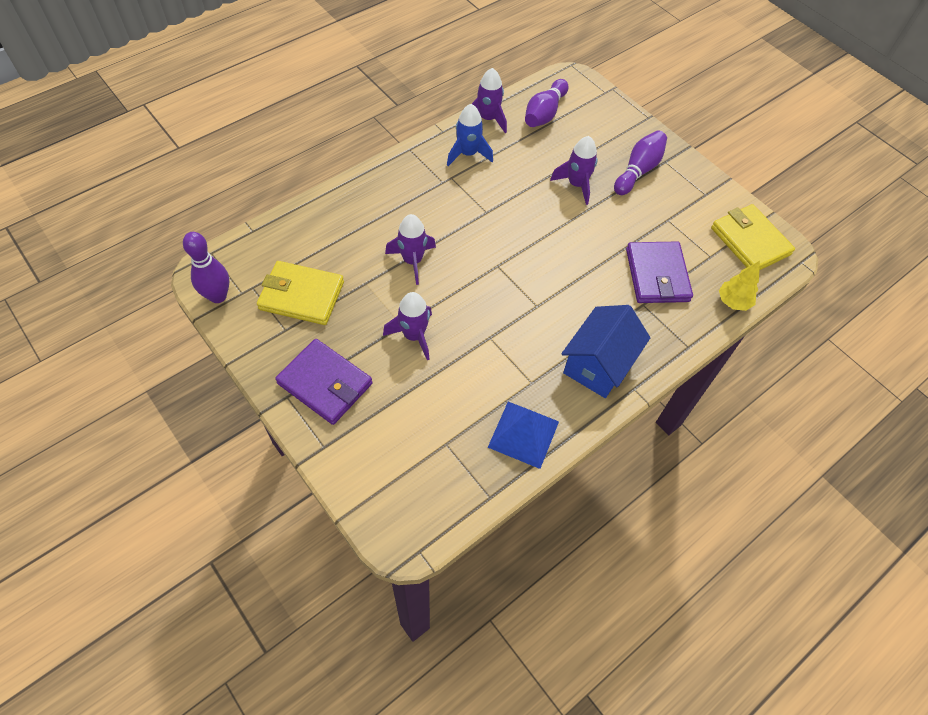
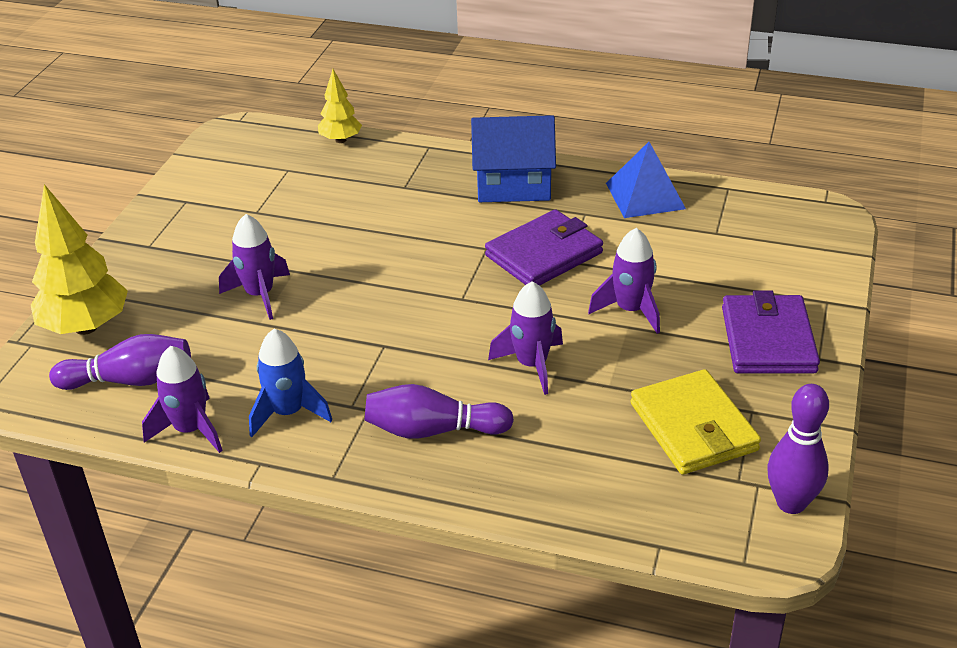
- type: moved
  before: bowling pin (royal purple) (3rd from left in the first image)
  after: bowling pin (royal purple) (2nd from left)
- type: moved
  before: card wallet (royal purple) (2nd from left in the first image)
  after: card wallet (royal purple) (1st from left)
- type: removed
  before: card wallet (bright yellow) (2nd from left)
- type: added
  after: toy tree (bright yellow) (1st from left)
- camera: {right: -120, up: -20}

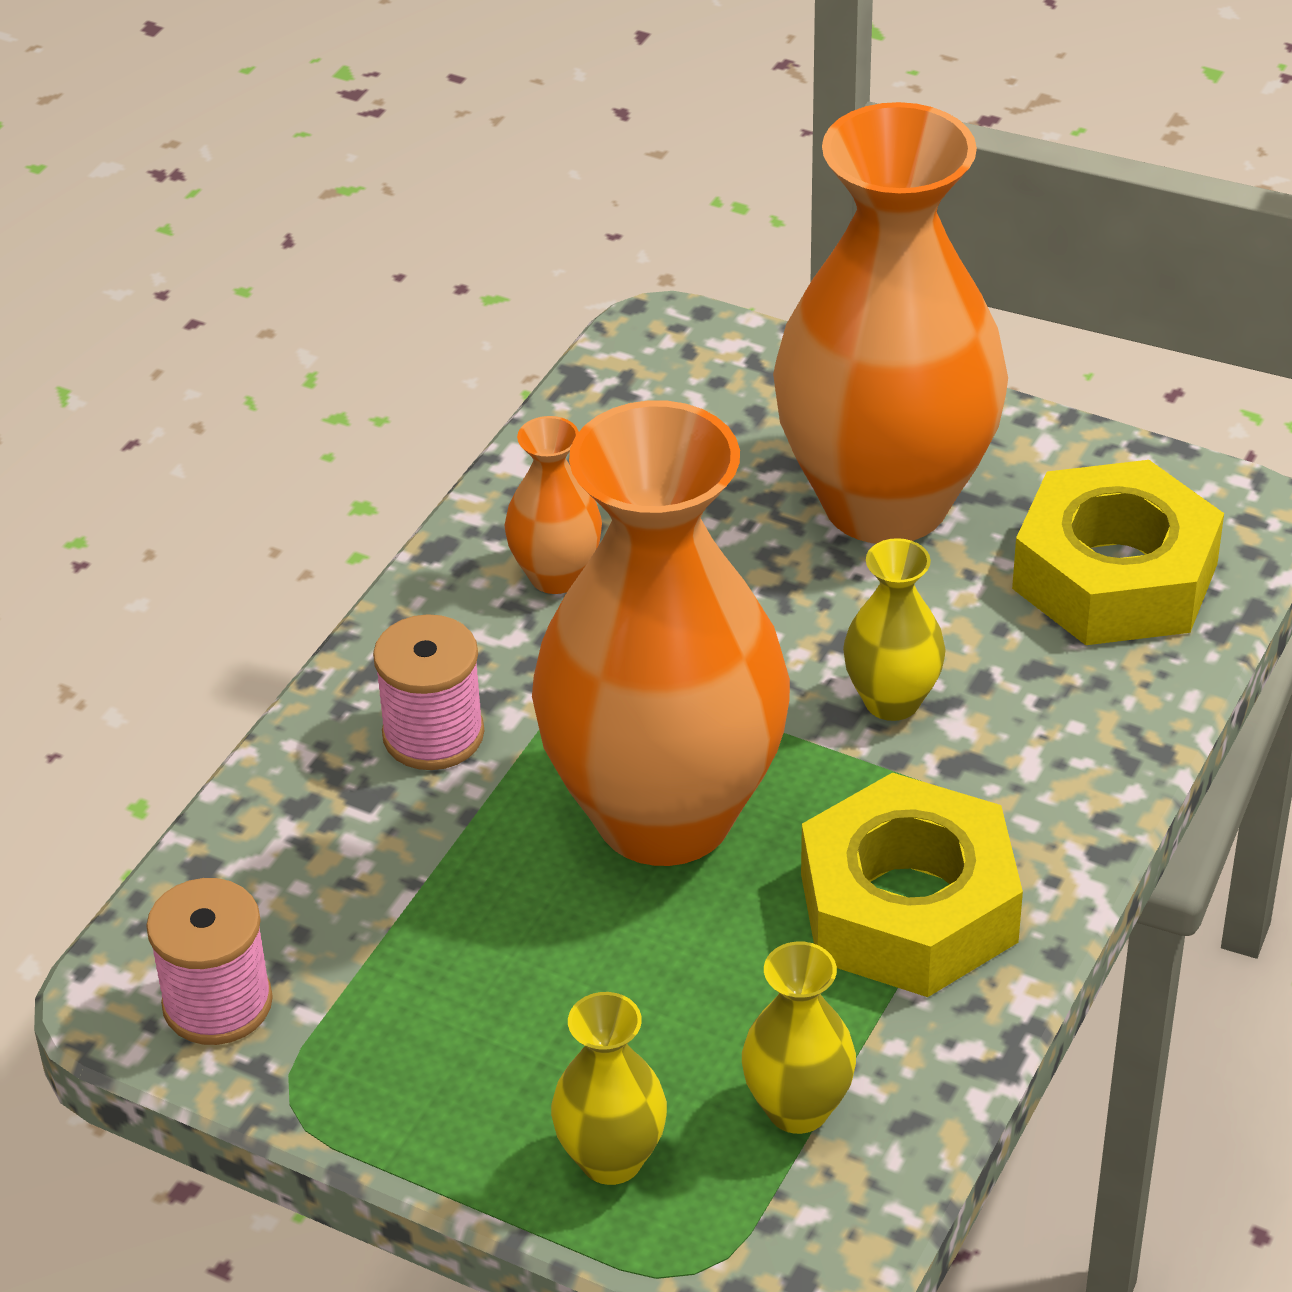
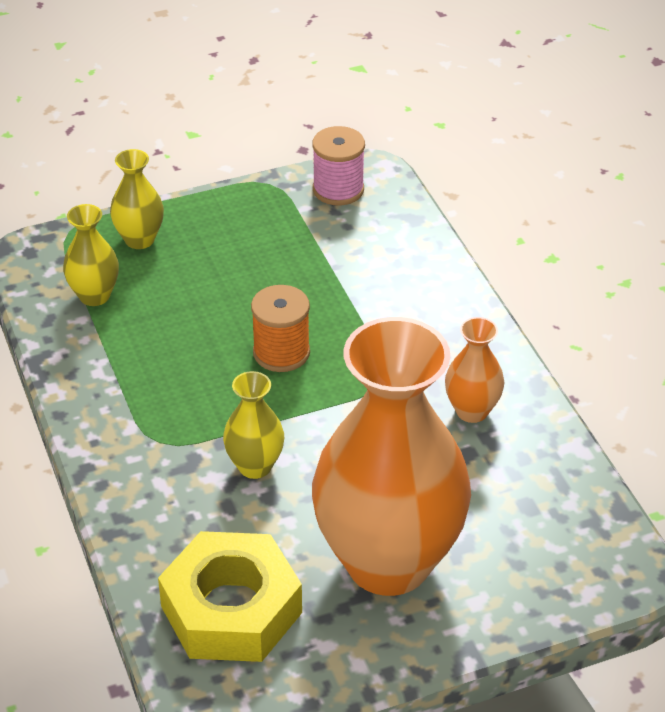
- type: removed
  before: spool (rose-pink) (2nd from left)
- type: replaced
  before: flower vase (orange) (2nd from left)
  after: spool (orange)
- type: removed
  before: nut (bright yellow) (1st from left)
- camera: {right: 130, up: 0}

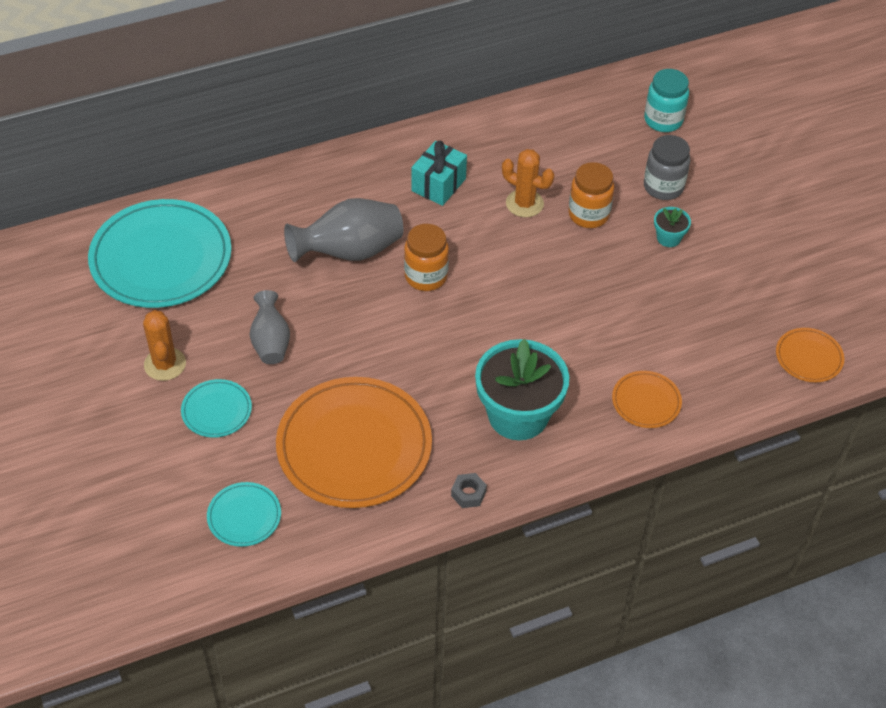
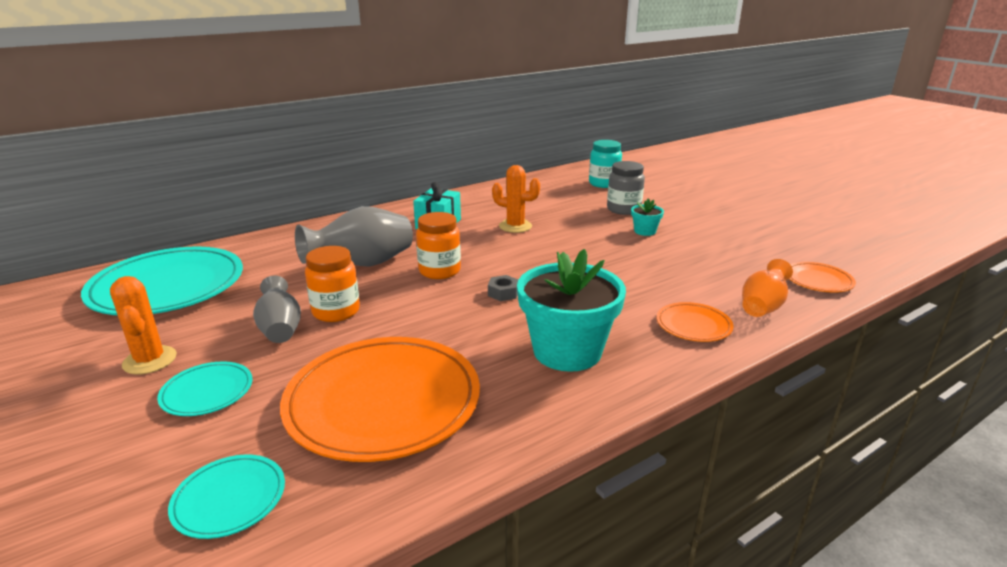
- type: moved
  before: nut (gray)
- type: moved
  before: jam jar (orange) (2nd from left in the first image)
  after: jam jar (orange) (1st from left)
- type: added
  after: flower vase (orange)
- camera: {right: -10, up: -25}

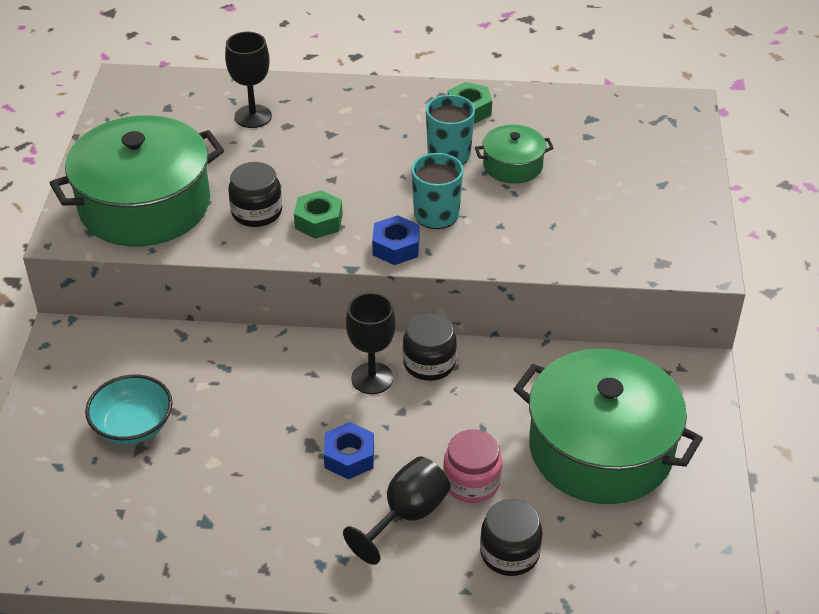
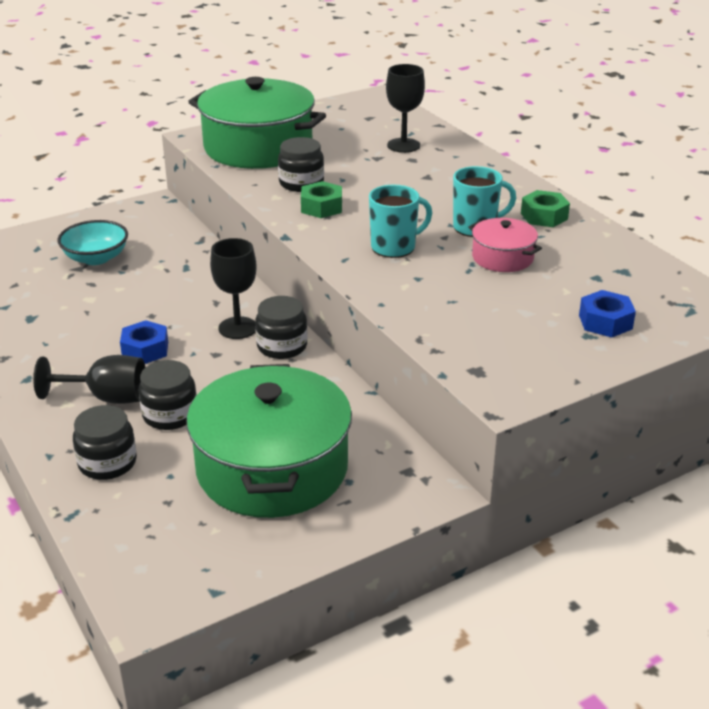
- type: moved
  before: nut (royal blue) (2nd from left)
- type: recoloured
  before: jam jar (rose-pink)
  after: jam jar (black) (2nd from left)
- type: recoloured
  before: stockpot (green) (2nd from left)
  after: stockpot (rose-pink)
- camera: {right: 55, up: -10}

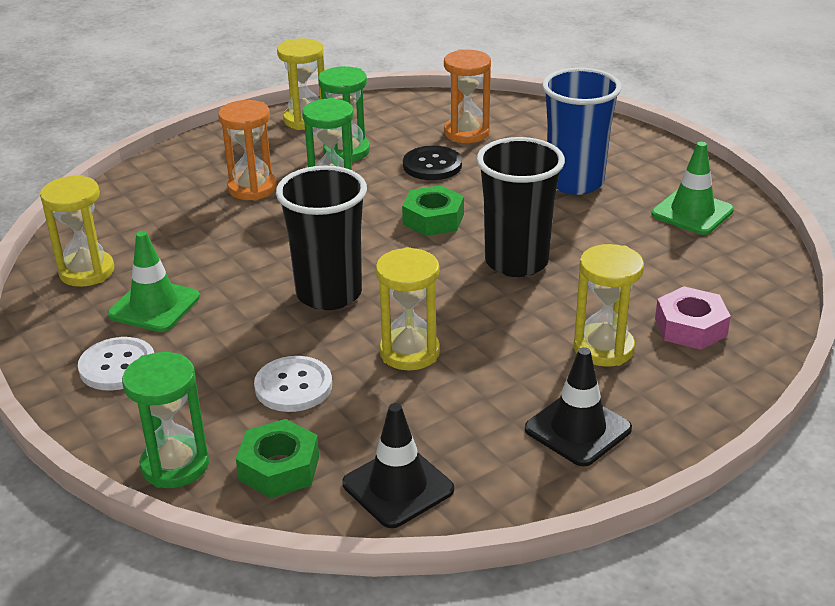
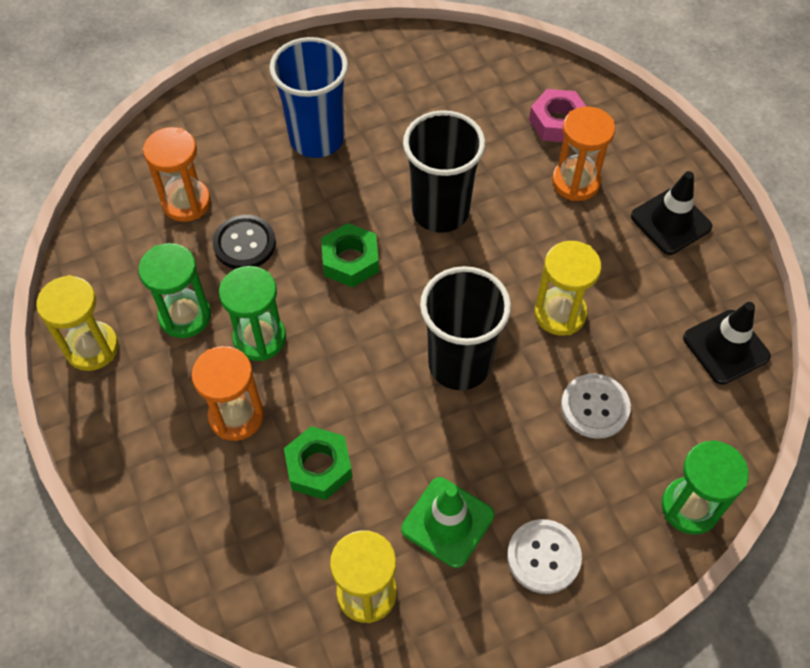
- type: moved
  before: nut (green) (1st from left)
- type: recoloured
  before: sandglass (bright yellow) (4th from left)
  after: sandglass (orange) (3rd from left)
- type: removed
  before: safety cone (green) (2nd from left)
- camera: {right: -80, up: 25}

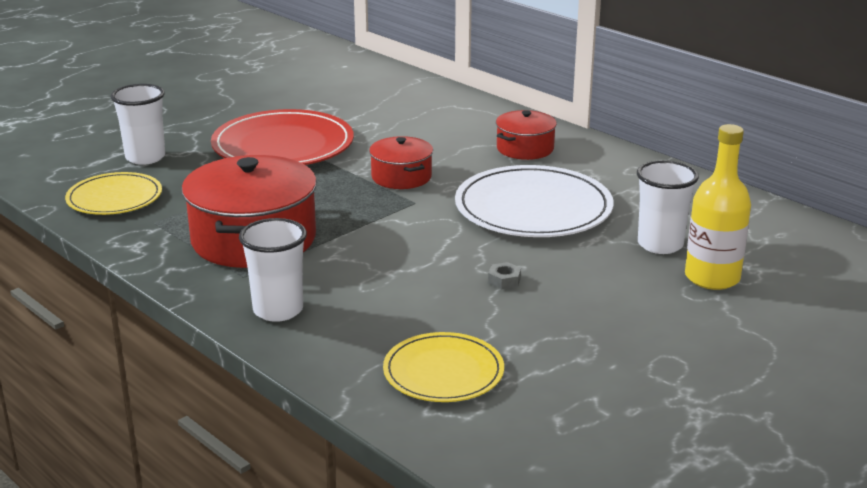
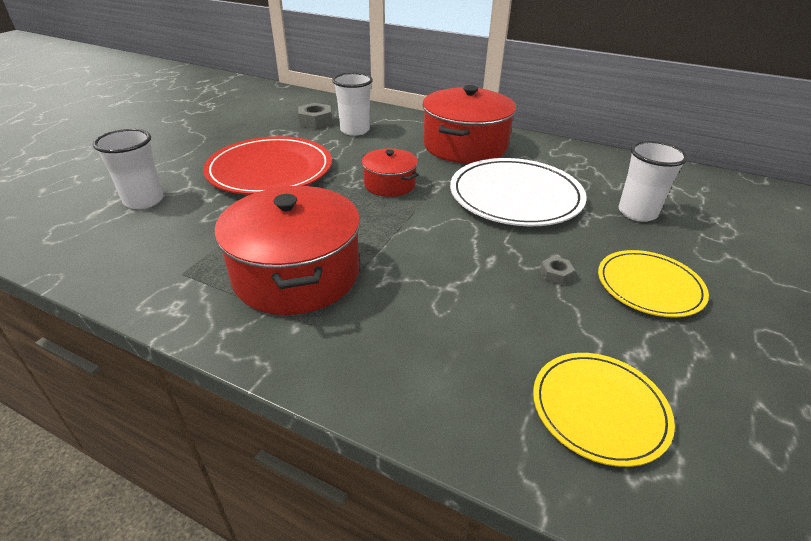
- type: moved
  before: plate (bright yellow) (1st from left in the first image)
  after: plate (bright yellow) (2nd from left)
- type: moved
  before: beaker (pure white) (2nd from left)
- type: resized
  before: stockpot (red) (3rd from left)
  scale: 1.87
- type: removed
  before: drink bottle (bright yellow)
- type: added
  after: nut (gray) (1st from left)
- camera: {right: -20, up: 10}

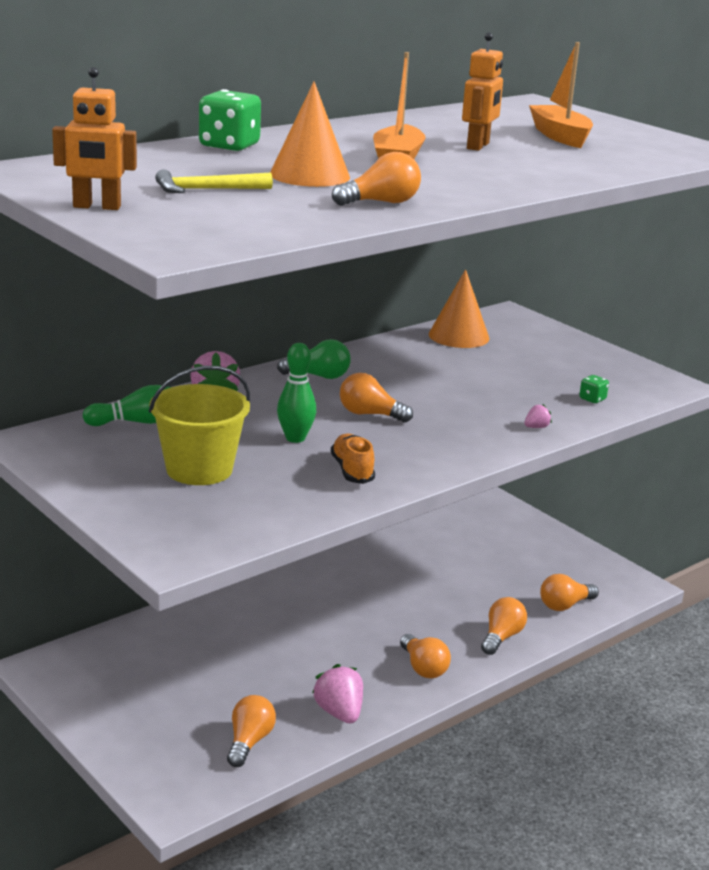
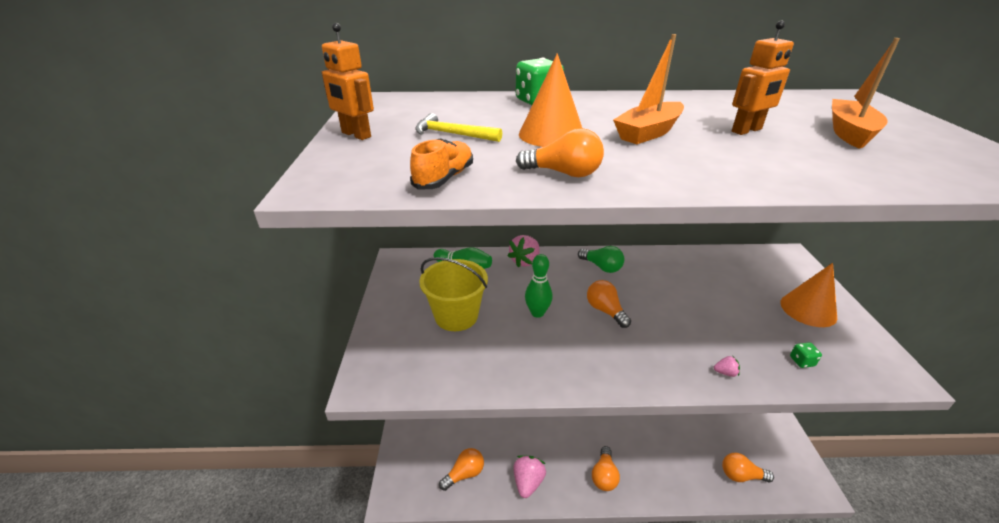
- type: moved
  before: shoe (orange)
- type: moved
  before: solid cone (orange) (2nd from left)
- type: removed
  before: bulb (orange) (5th from left)
- camera: {right: 40, up: 10}

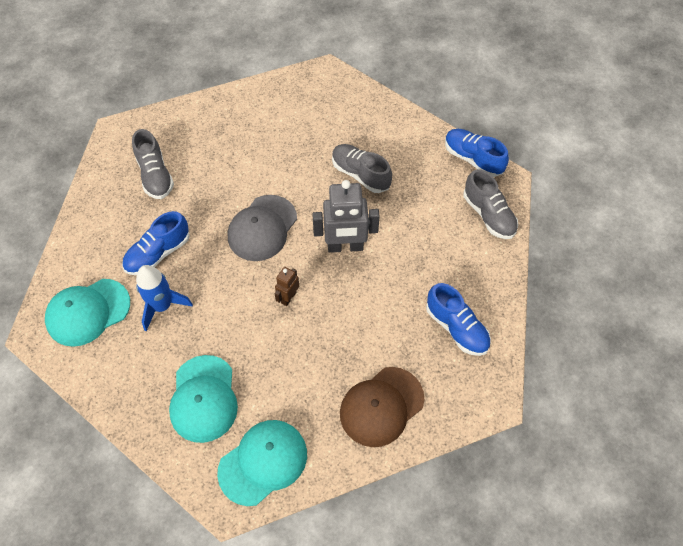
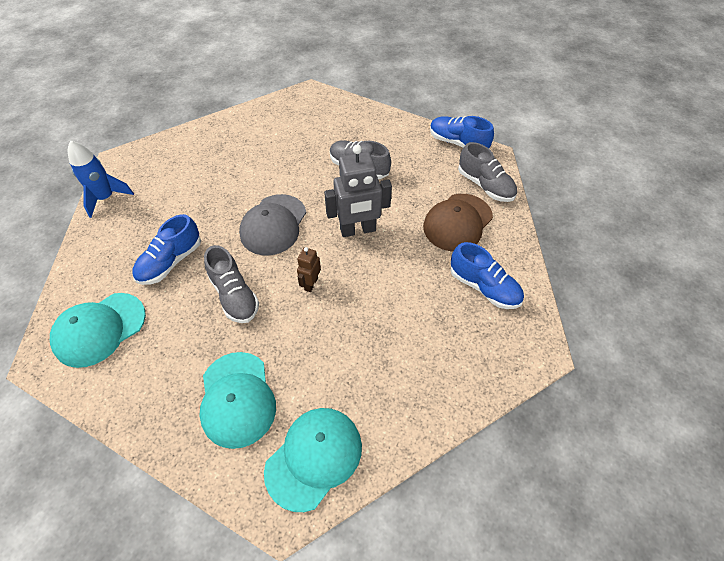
- type: moved
  before: shoe (gray) (1st from left)
- type: moved
  before: toy rocket (royal blue)
- type: moved
  before: cap (dark brown)
- camera: {right: -10, up: -5}

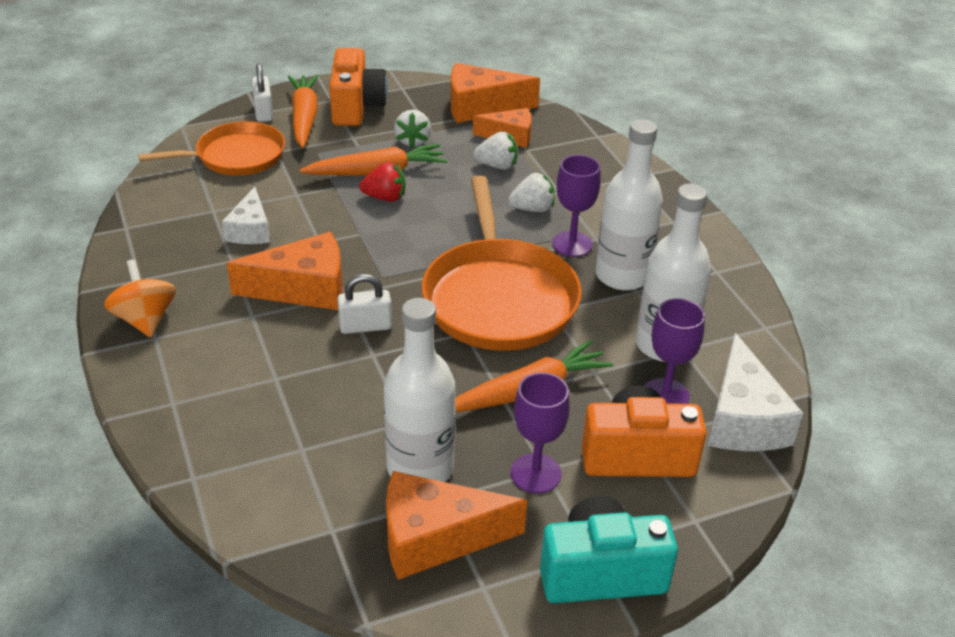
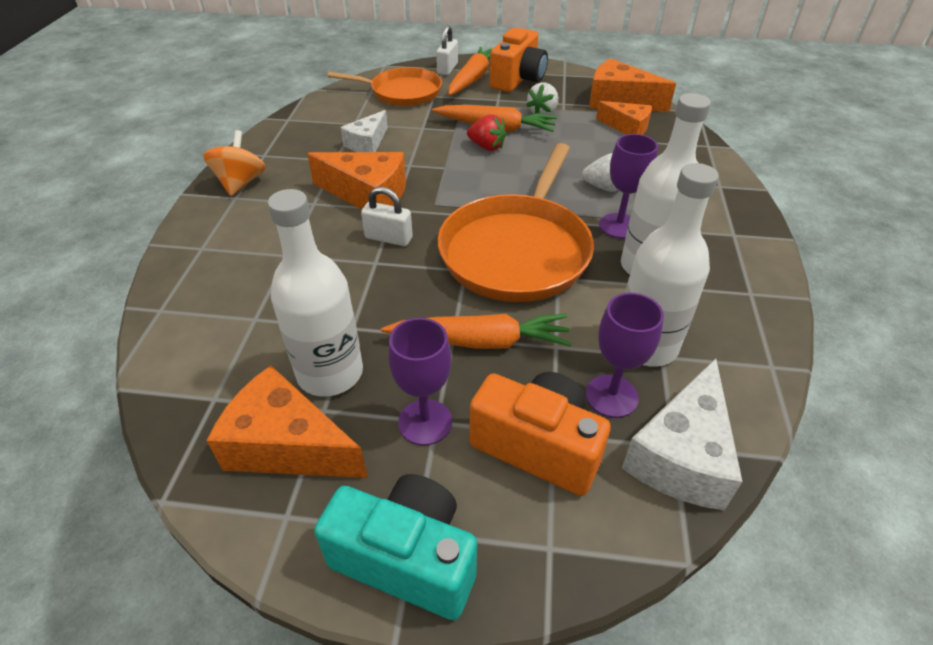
- type: removed
  before: toy strawberry (pure white) (2nd from left)
- camera: {right: 30, up: 5}

